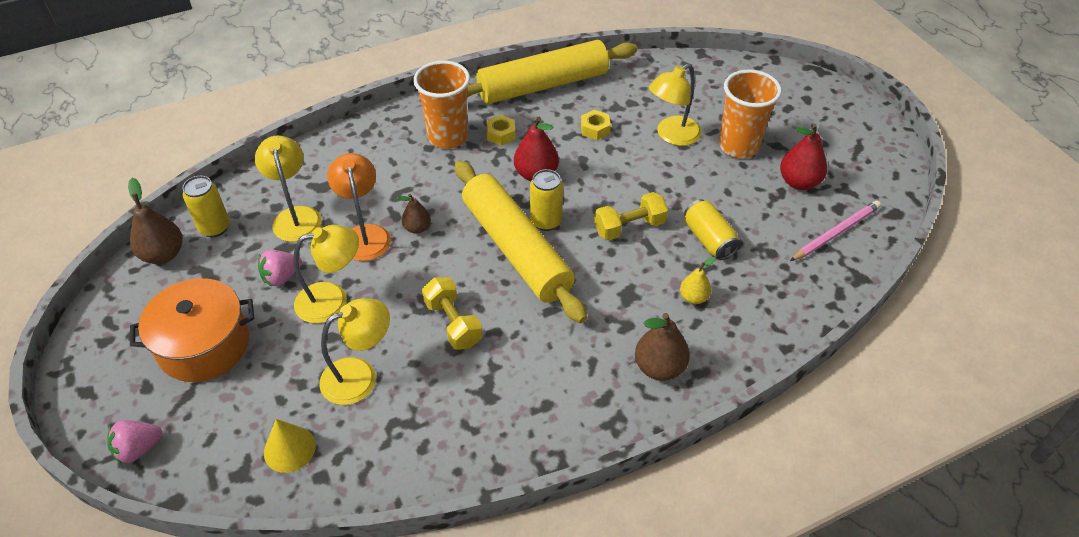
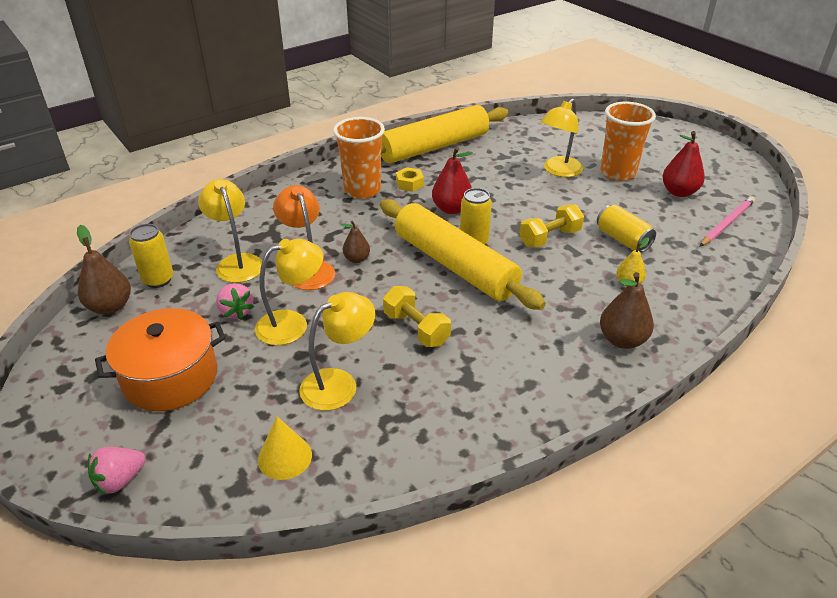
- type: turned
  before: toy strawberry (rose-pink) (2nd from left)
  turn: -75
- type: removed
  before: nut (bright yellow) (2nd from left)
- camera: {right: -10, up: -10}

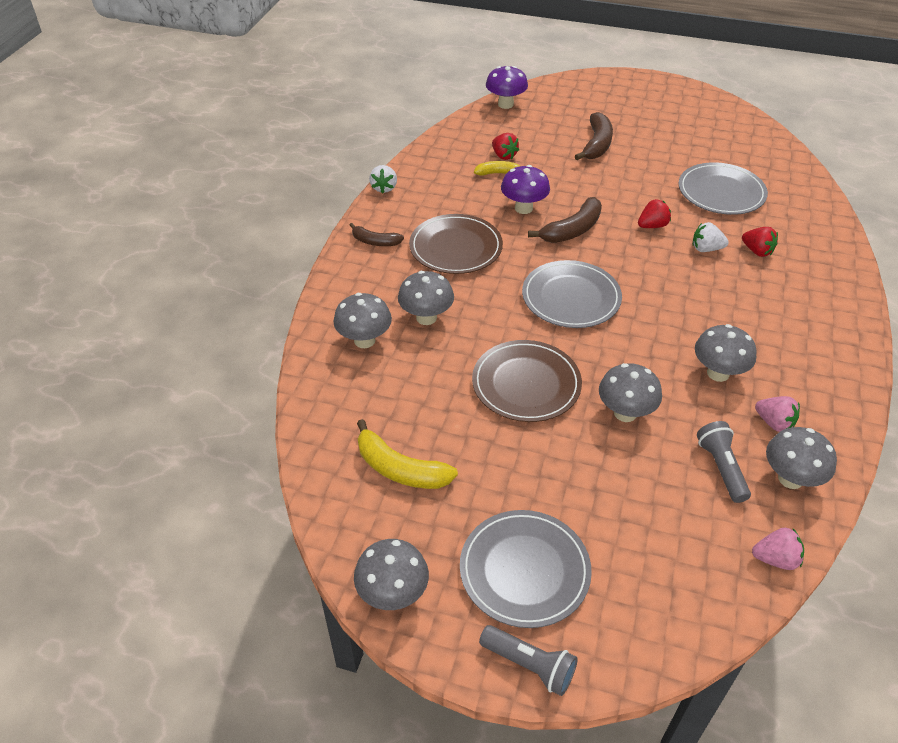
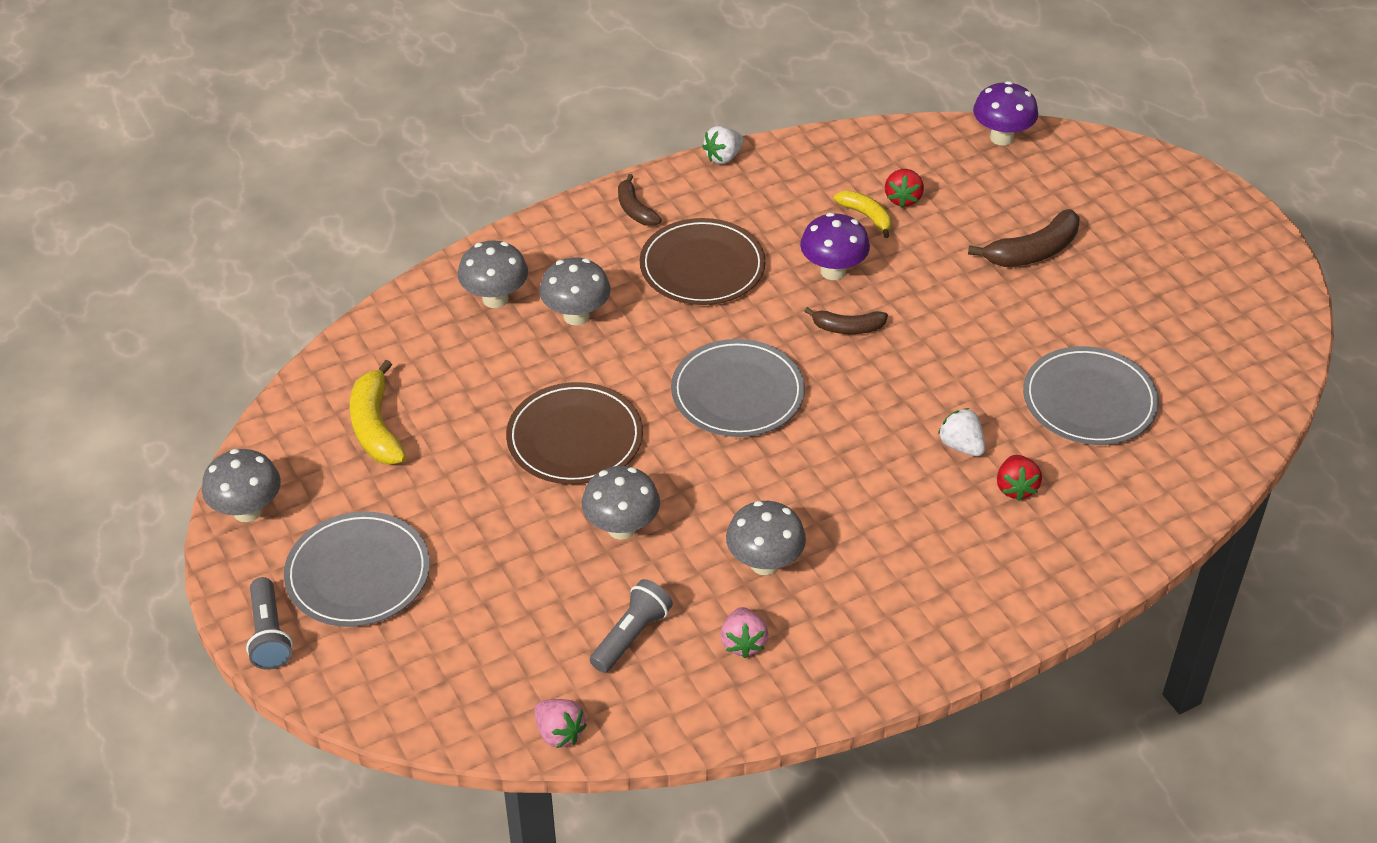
- type: resized
  before: banana (dark brown) (2nd from left)
  scale: 0.63
- type: removed
  before: toy strawberry (red) (2nd from left)
- type: removed
  before: fungus (gray) (6th from left)
- camera: {right: 45, up: 0}

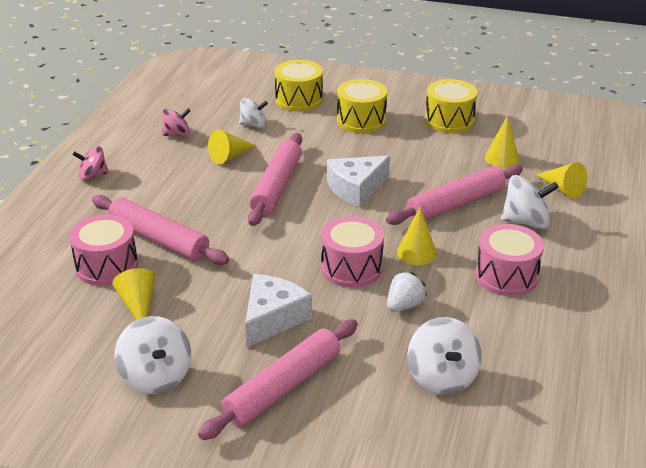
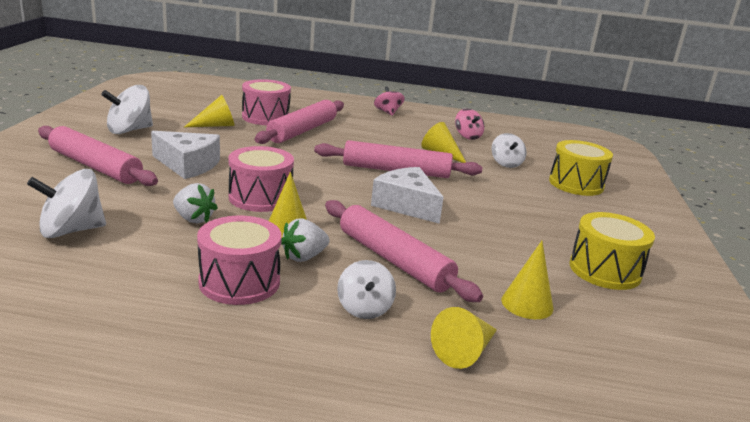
- type: removed
  before: drum (bright yellow) (2nd from left)
- type: resized
  before: whirligig (pure white) (4th from left in the first image)
  scale: 0.66
- type: added
  after: toy strawberry (pure white) (2nd from left)
- camera: {right: 80, up: -10}

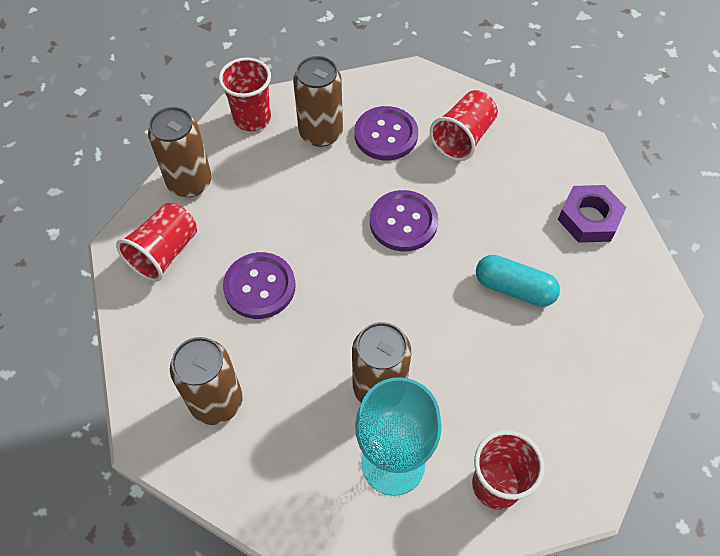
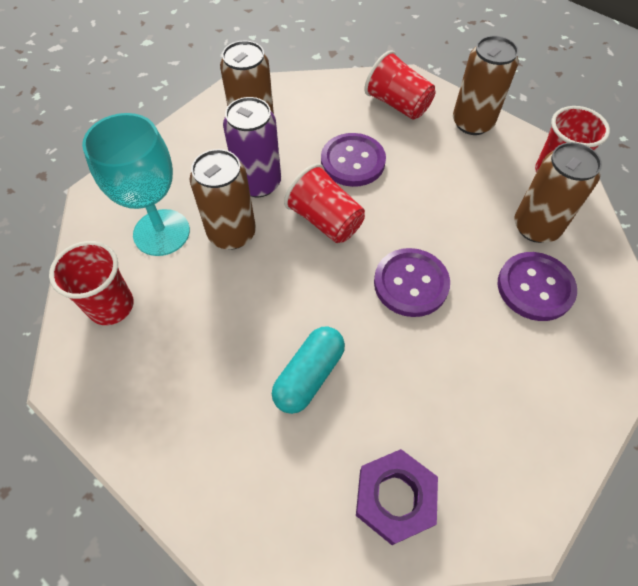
- type: moved
  before: beaker (red) (3rd from left in the first image)
  after: beaker (red) (2nd from left)
- type: added
  after: tin (royal purple)
- camera: {right: 100, up: 0}

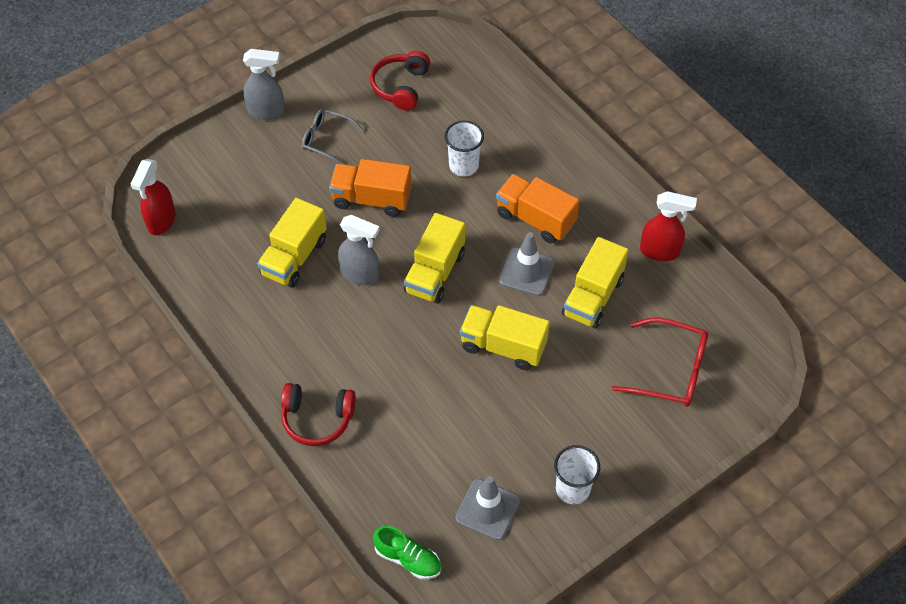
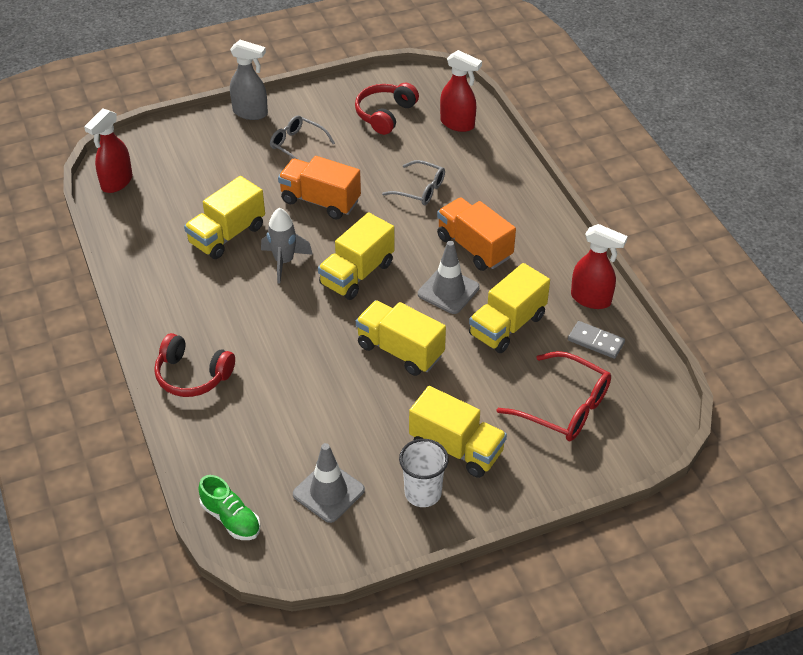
- type: replaced
  before: sprayer (gray) (2nd from left)
  after: toy rocket (gray)
- type: replaced
  before: beaker (pure white) (1st from left)
  after: eyeglasses (gray) (2nd from left)
- type: added
  after: toy truck (bright yellow) (4th from left)
- type: added
  after: sprayer (red) (2nd from left)
- type: added
  after: domino (gray)
- camera: {right: 15, up: -10}

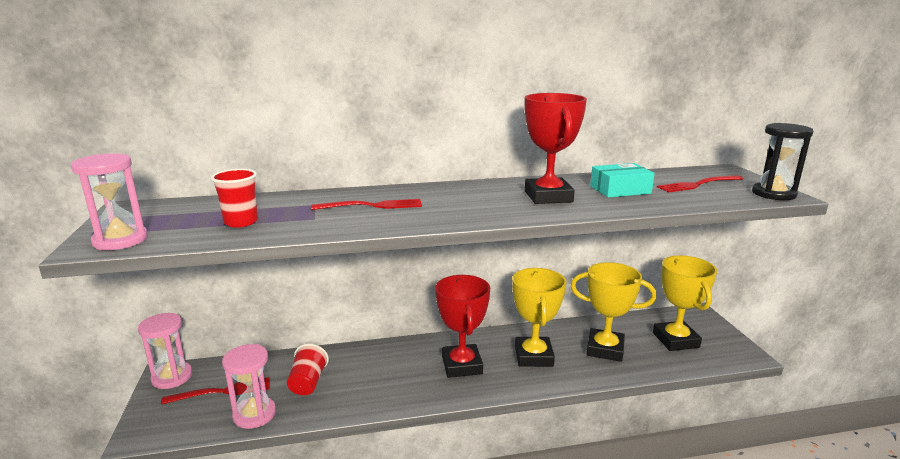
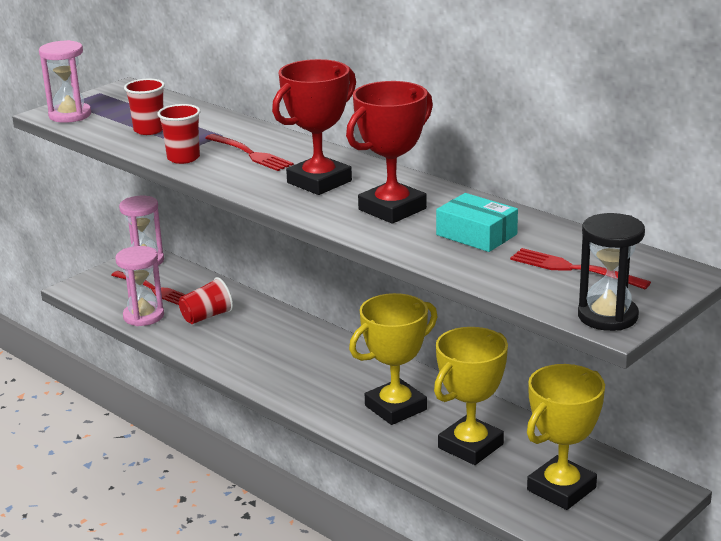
- type: moved
  before: prize cup (red) (1st from left)
- type: turned
  before: prize cup (bright yellow) (2nd from left)
  turn: 60
- type: added
  after: beaker (red) (2nd from left)
- camera: {right: 55, up: 5}

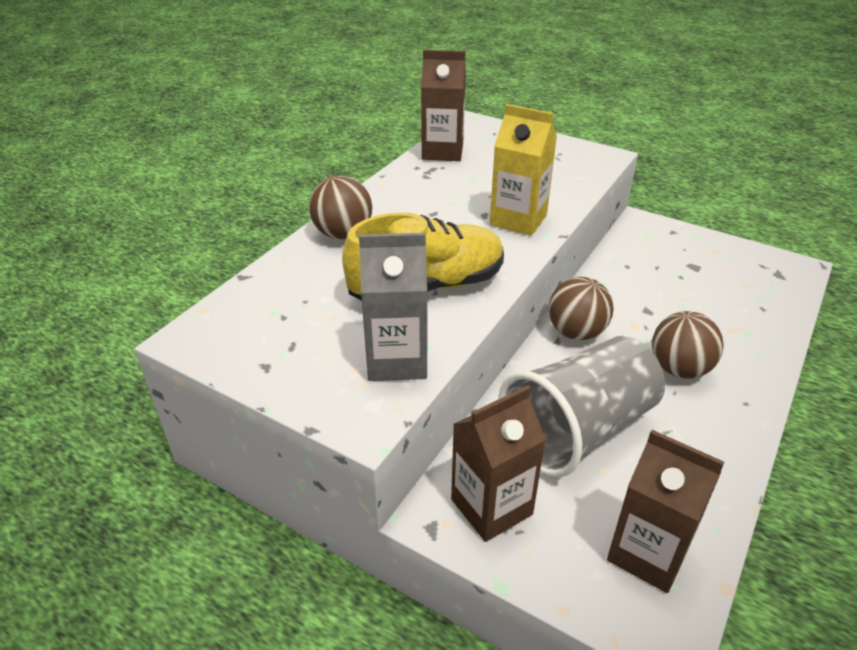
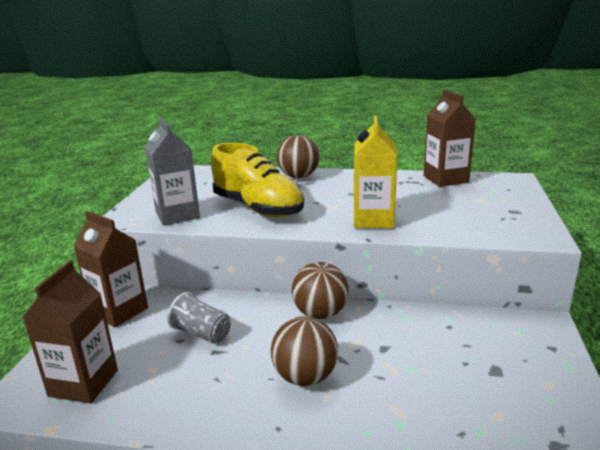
- type: resized
  before: beaker (gray)
  scale: 0.47
- camera: {right: 70, up: -15}

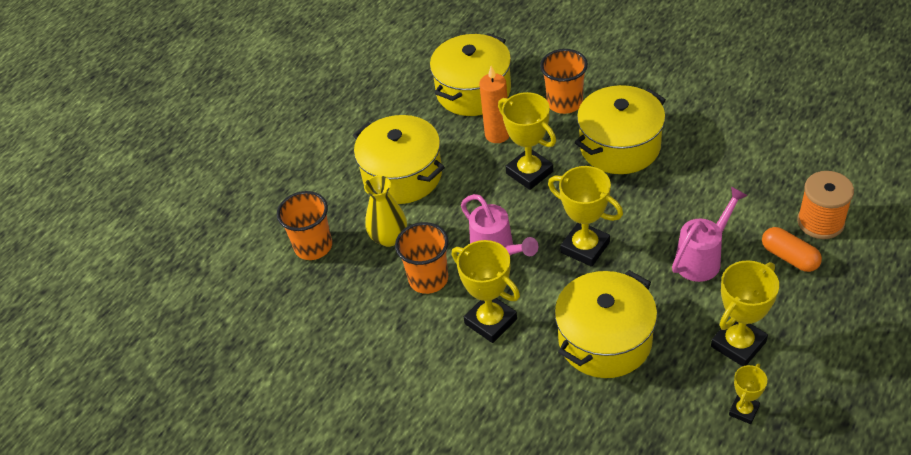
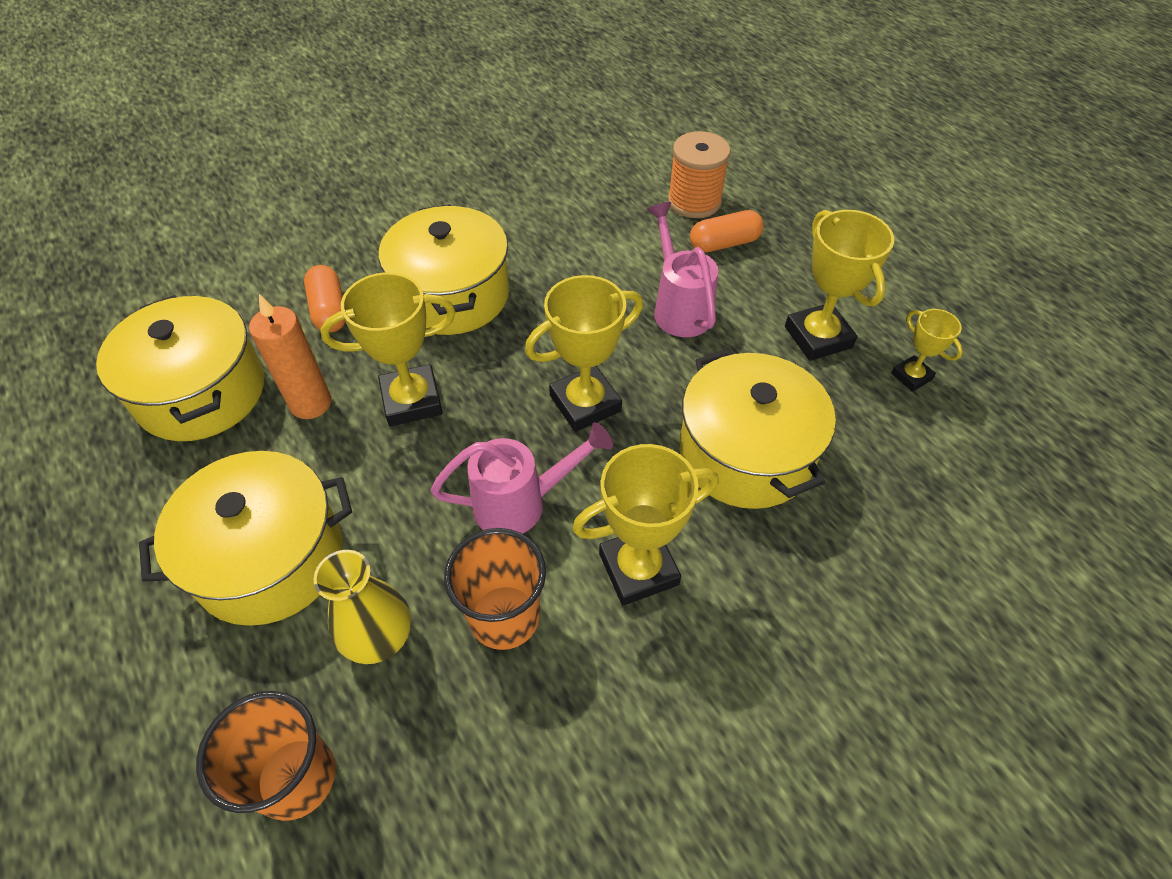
- type: replaced
  before: beaker (orange) (3rd from left)
  after: capsule (orange) (1st from left)
- camera: {right: -70, up: 5}

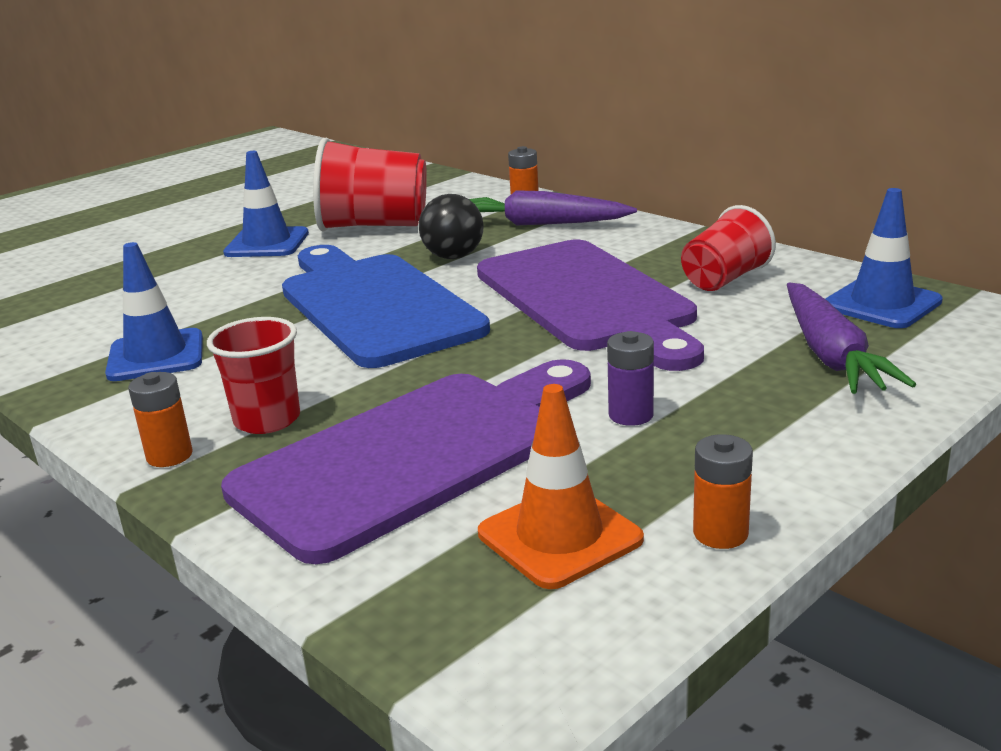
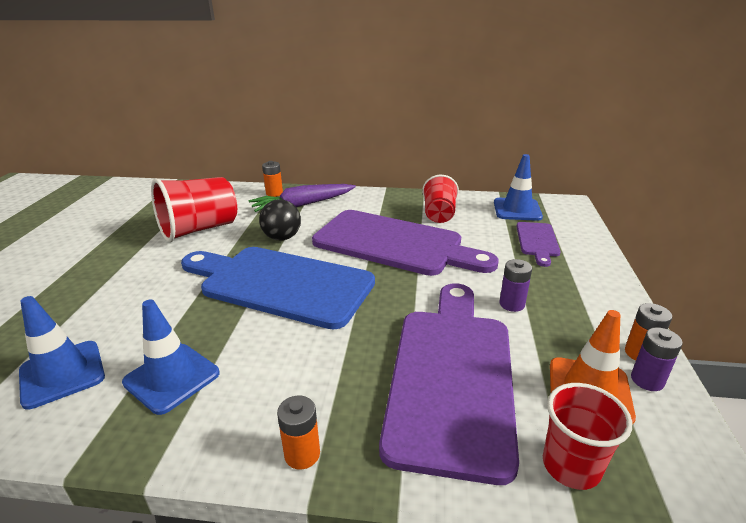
- type: moved
  before: beaker (red) (1st from left in the first image)
  after: beaker (red) (3rd from left)
- type: moved
  before: safety cone (royal blue) (2nd from left in the first image)
  after: safety cone (royal blue) (1st from left)
- type: replaced
  before: toy carrot (royal purple) (2nd from left)
  after: cutting board (royal purple) (3rd from left)
- type: added
  after: power cell (royal purple) (2nd from left)
- camera: {right: -40, up: 5}

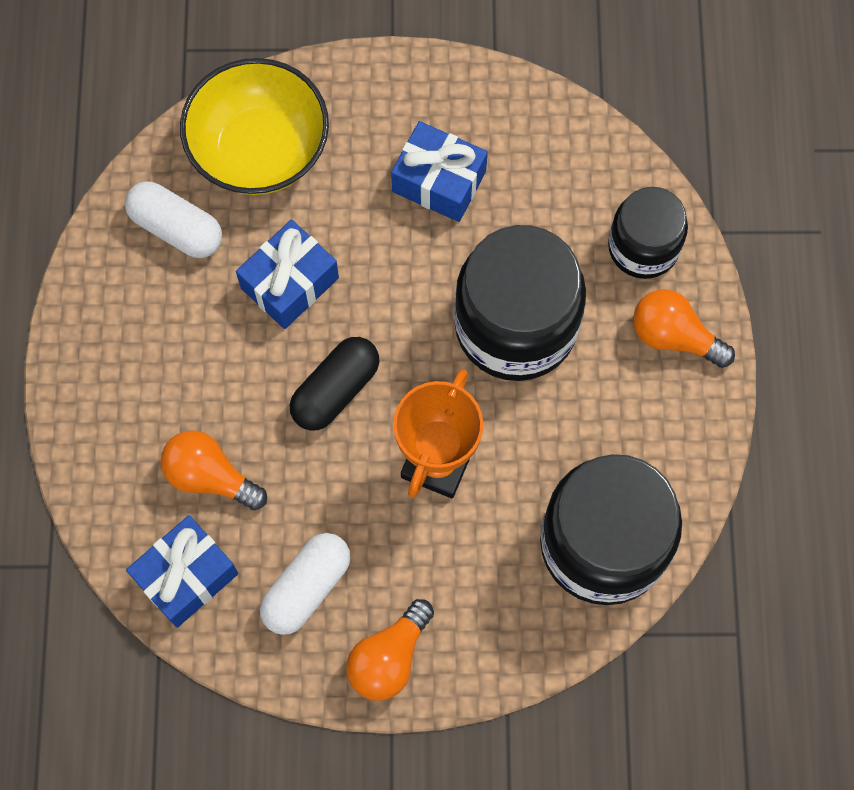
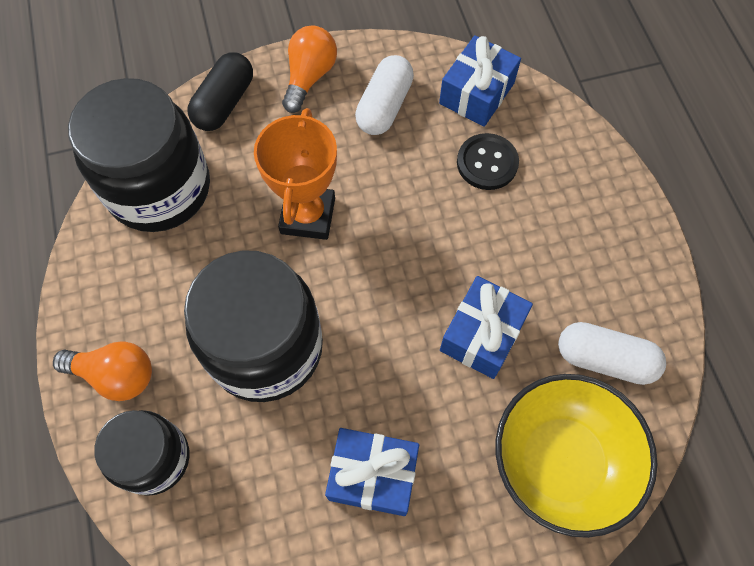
- type: replaced
  before: bulb (orange) (1st from left)
  after: shirt button (black)
- type: moved
  before: capsule (black)
- camera: {right: 165, up: -5}

